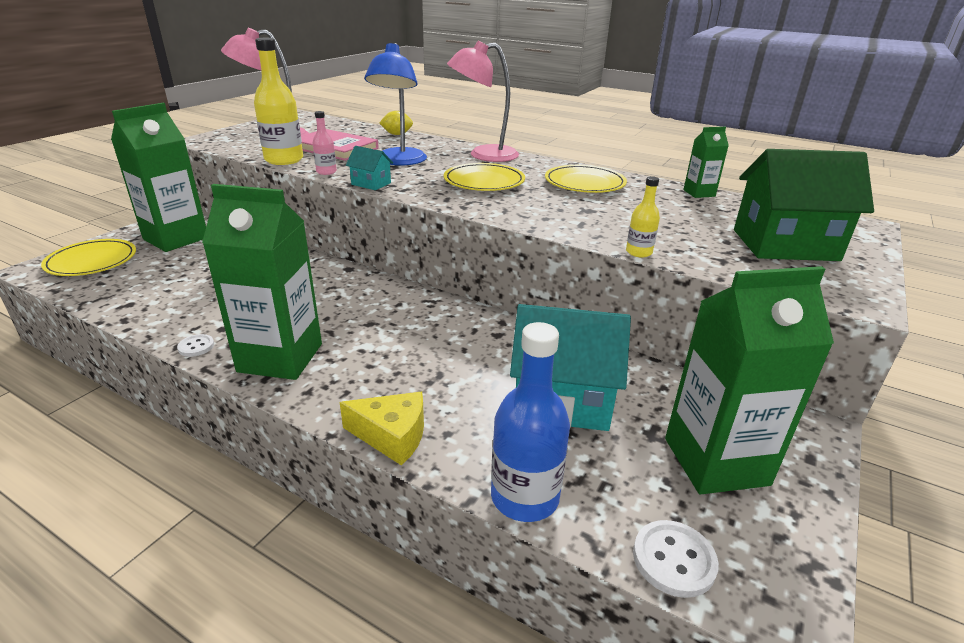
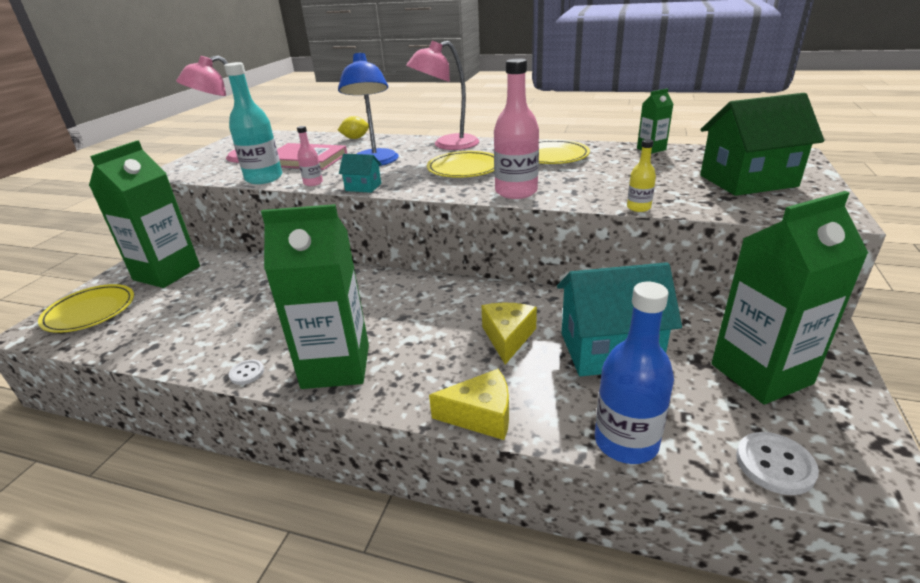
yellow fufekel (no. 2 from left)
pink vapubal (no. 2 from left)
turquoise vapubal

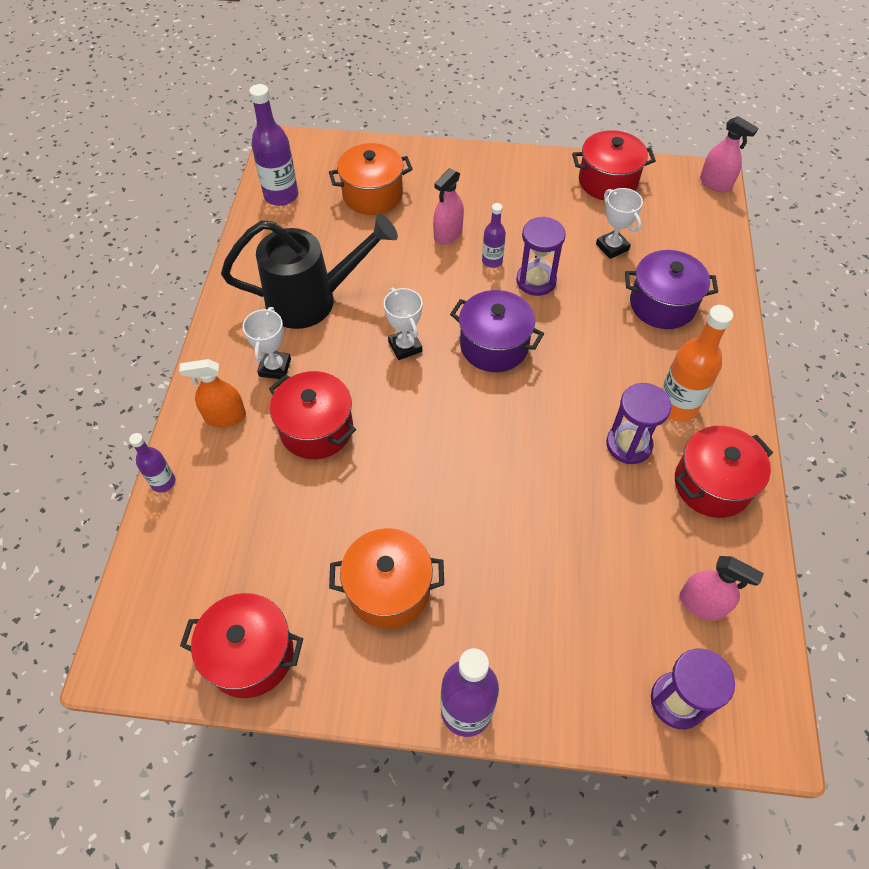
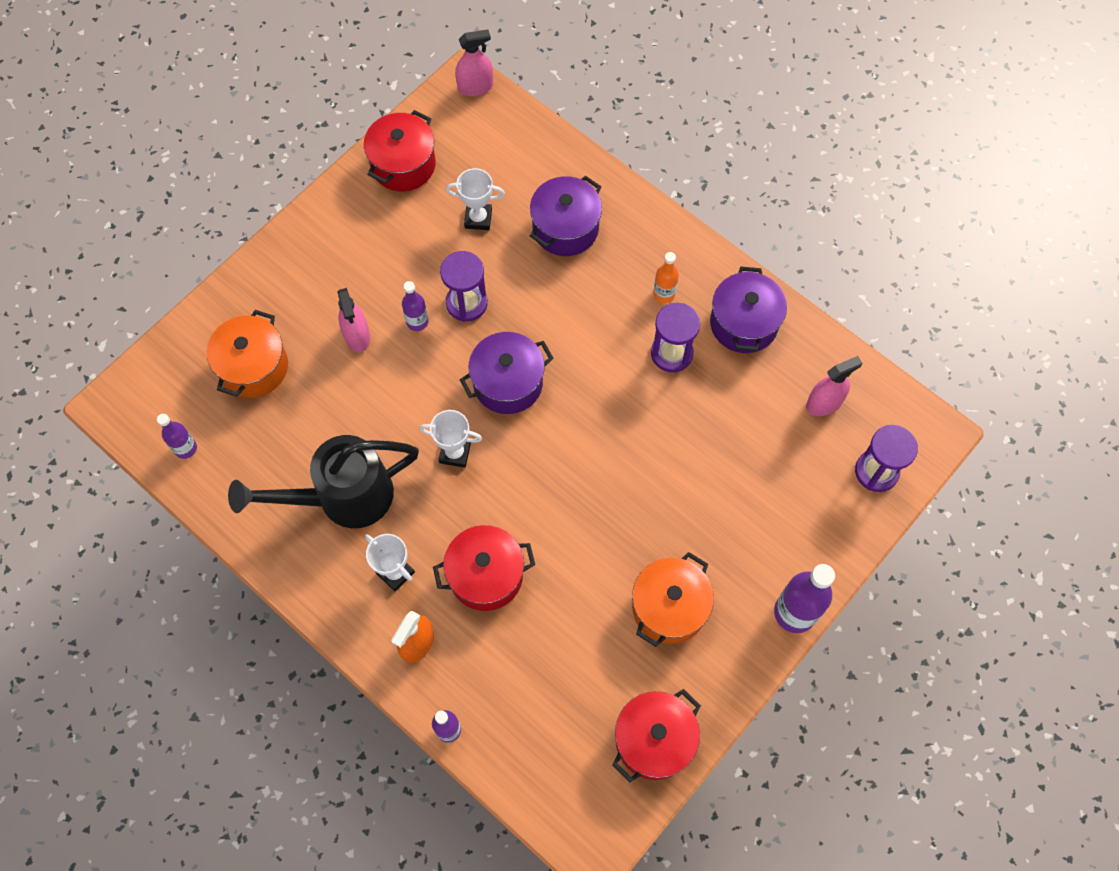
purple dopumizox (no. 3 from left)
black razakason
purple vapubal (no. 1 from left)
orange vapubal

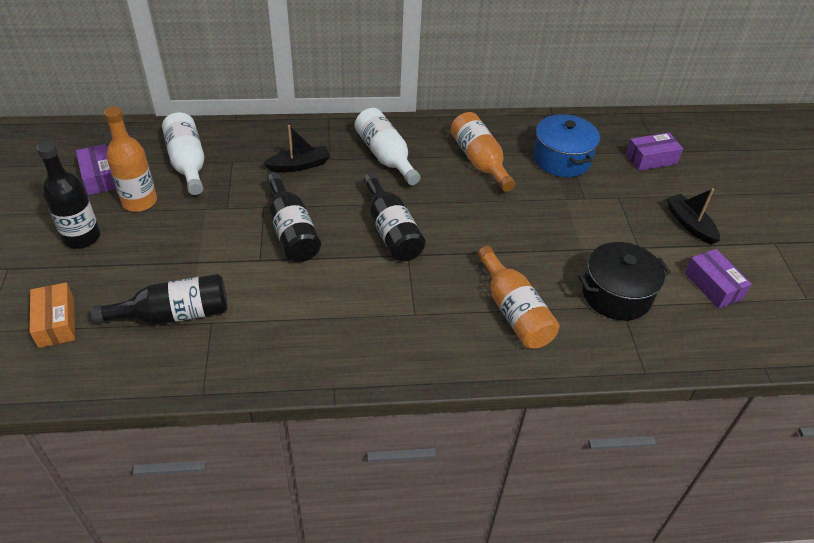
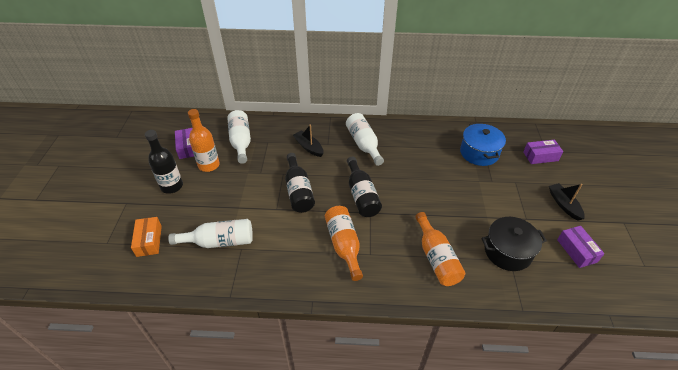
orange vapubal (no. 2 from left)
white vapubal (no. 1 from left)
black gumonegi (no. 1 from left)

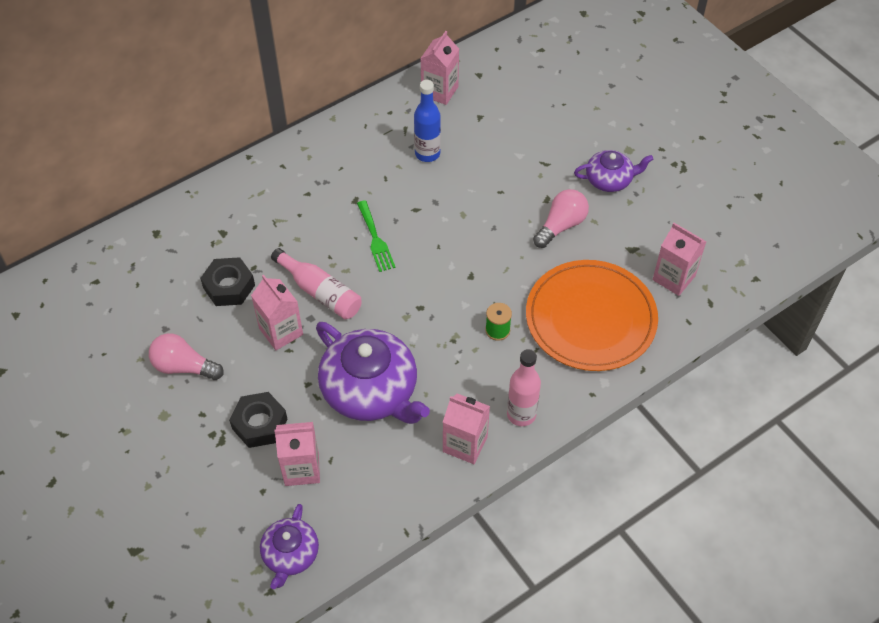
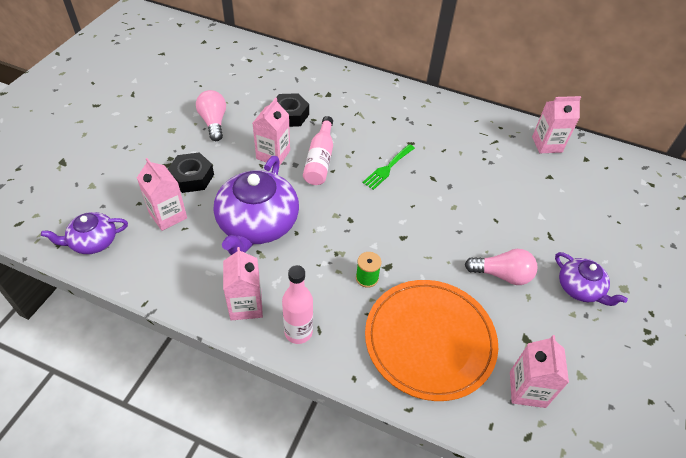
blue vapubal

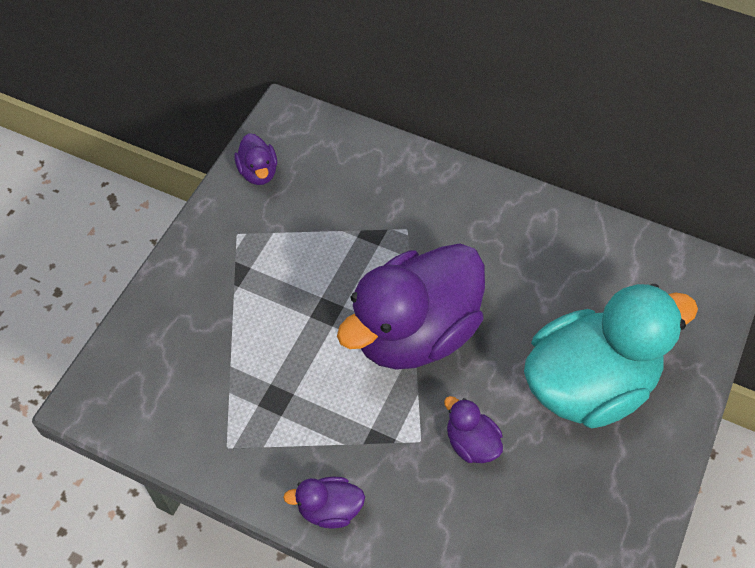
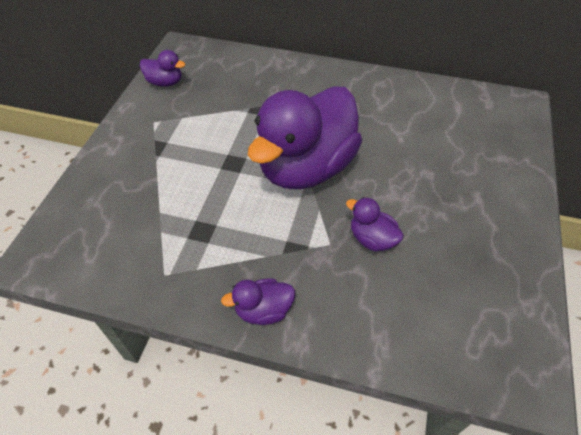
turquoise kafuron
purple kafuron (no. 1 from left)

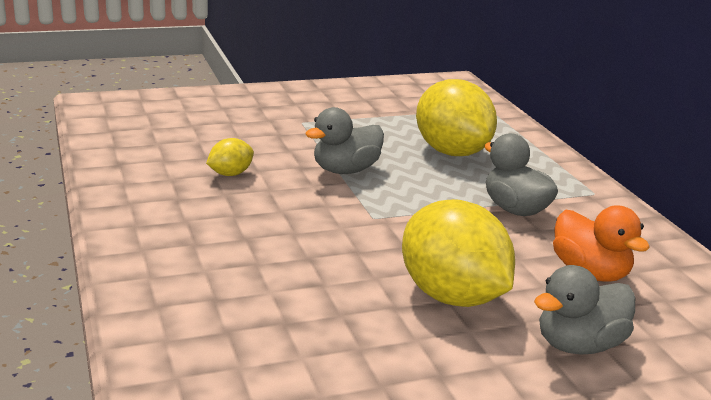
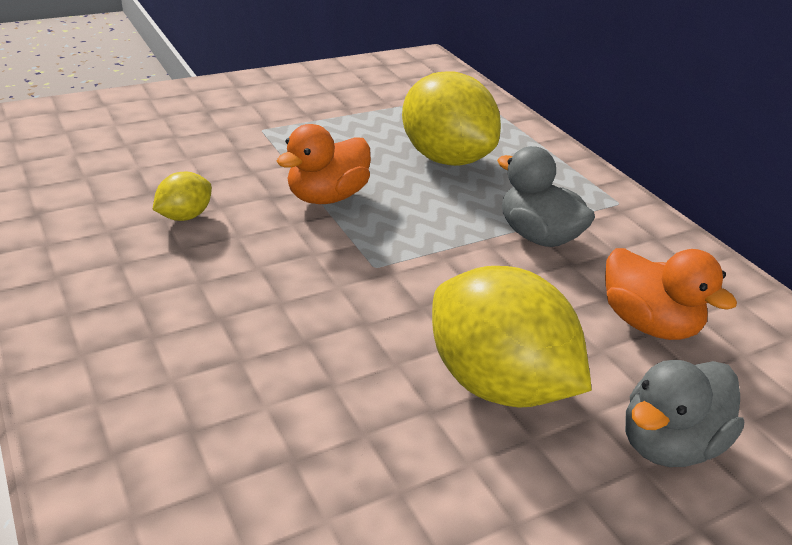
orange kafuron (no. 1 from left)

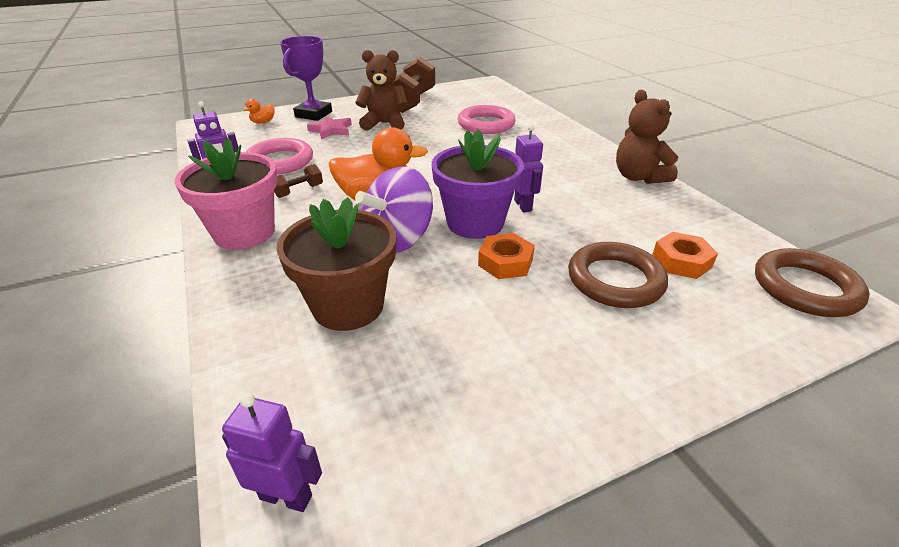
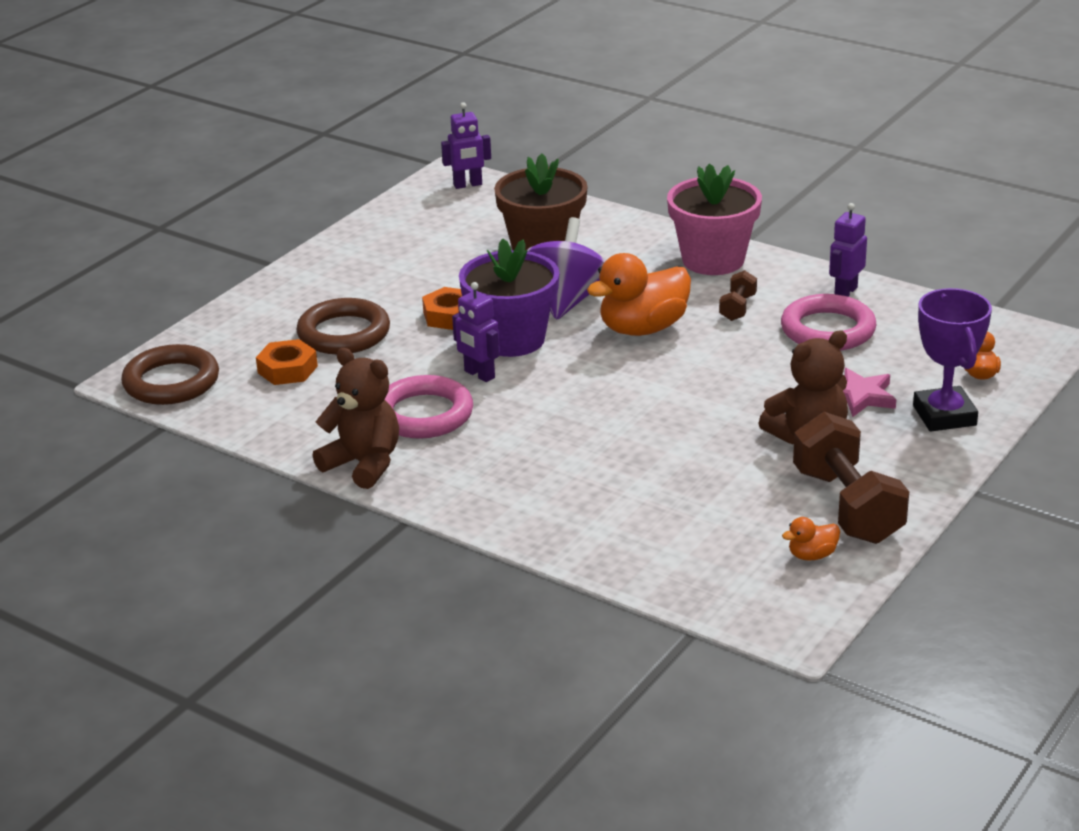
orange kafuron (no. 2 from left)
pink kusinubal (no. 1 from left)

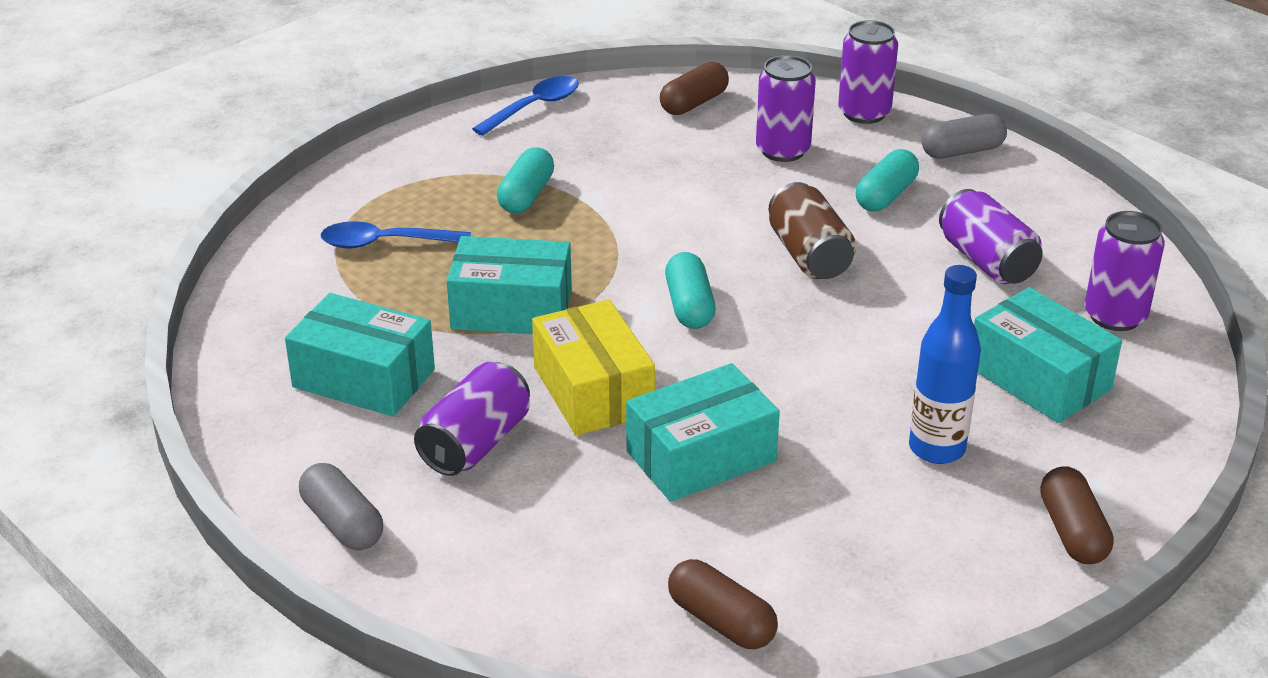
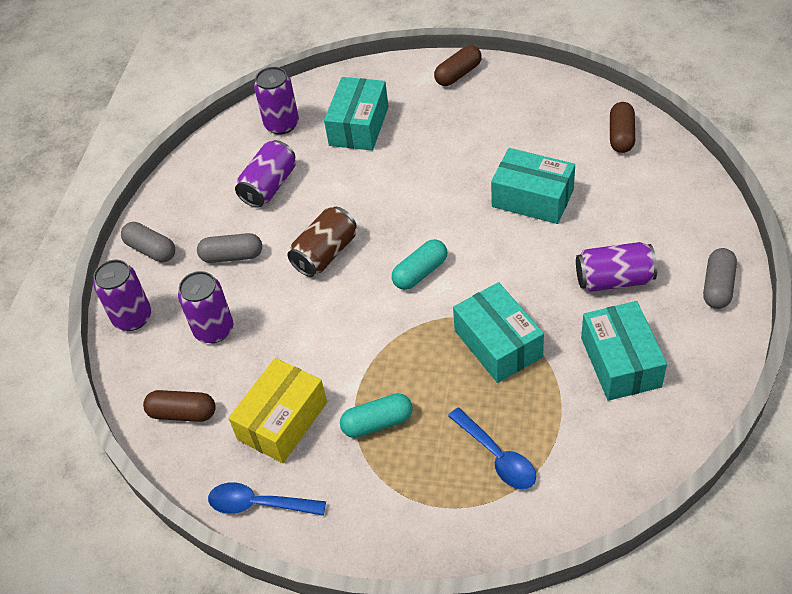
blue vapubal
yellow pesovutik
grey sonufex (no. 2 from left)

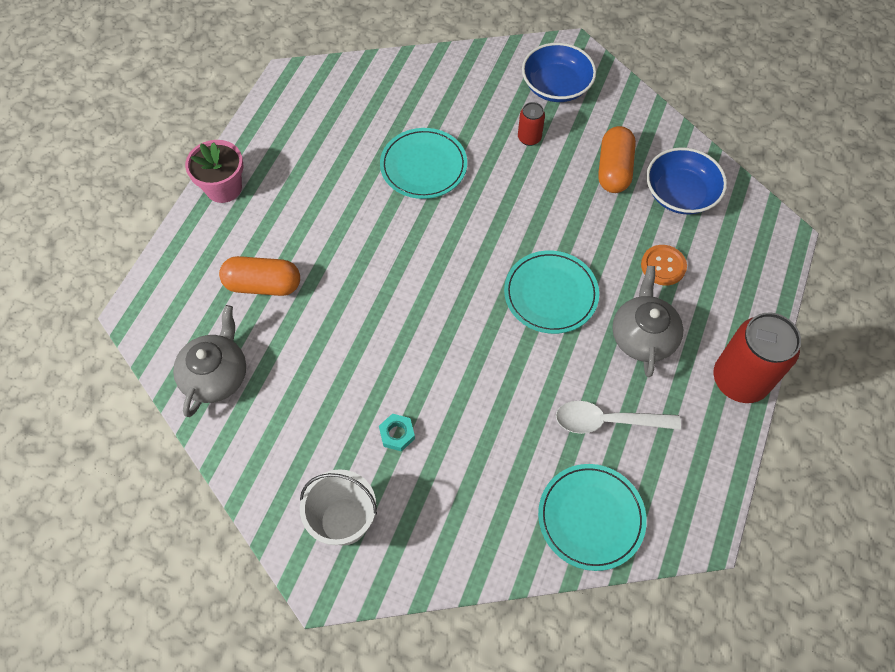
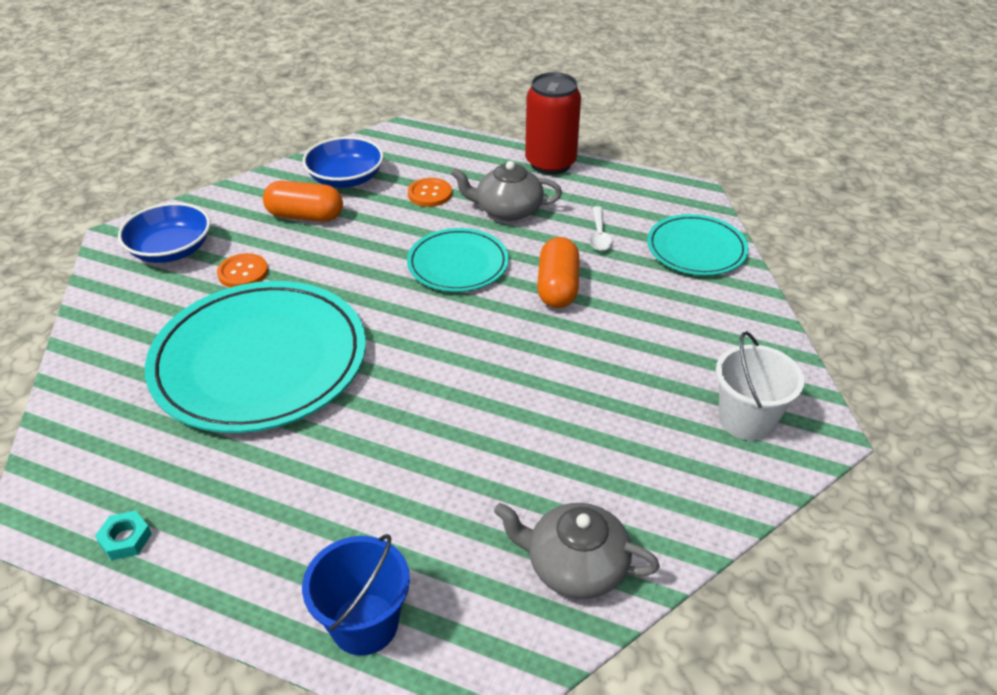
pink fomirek
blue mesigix
orange sonufex (no. 2 from left)
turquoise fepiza
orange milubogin (no. 1 from left)
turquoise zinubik (no. 1 from left)
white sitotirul

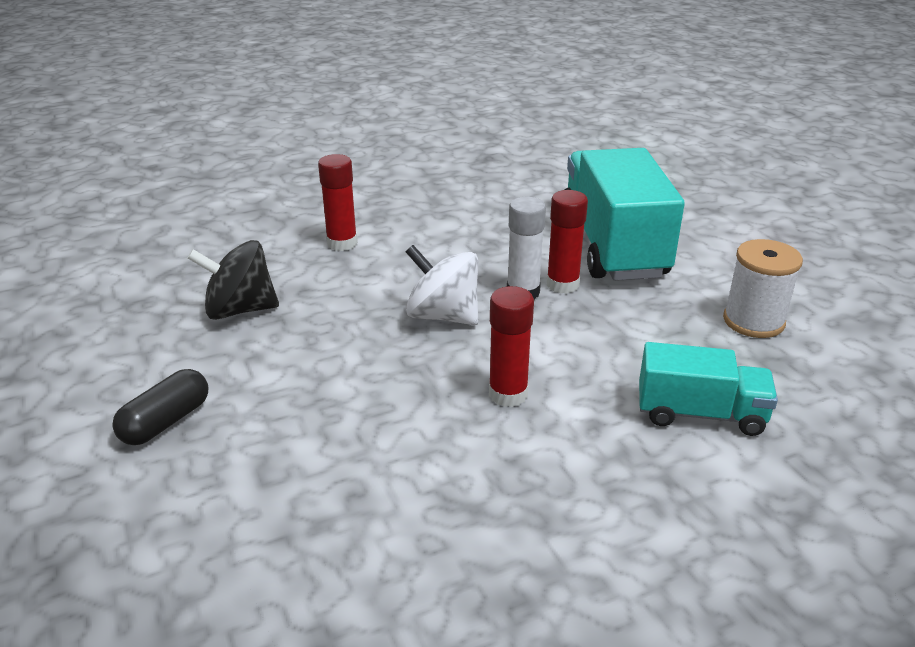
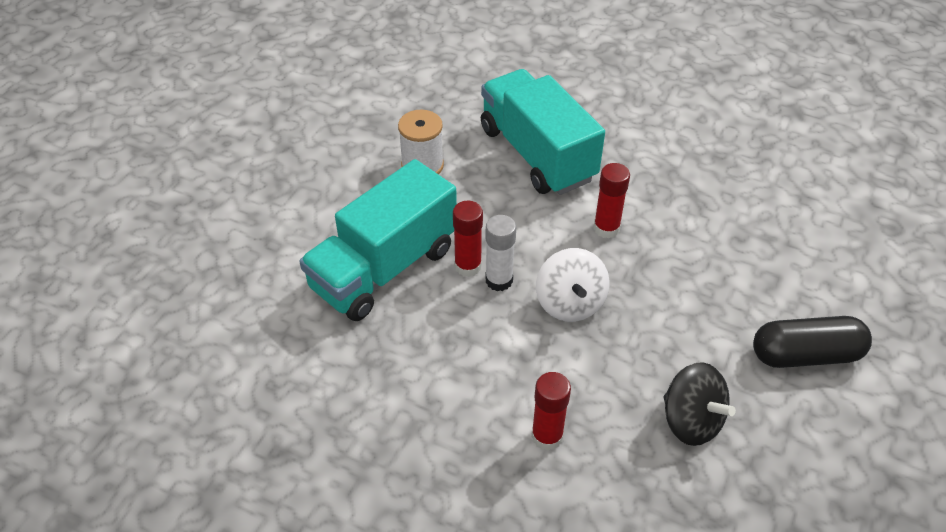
black sonufex
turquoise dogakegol (no. 2 from left)

